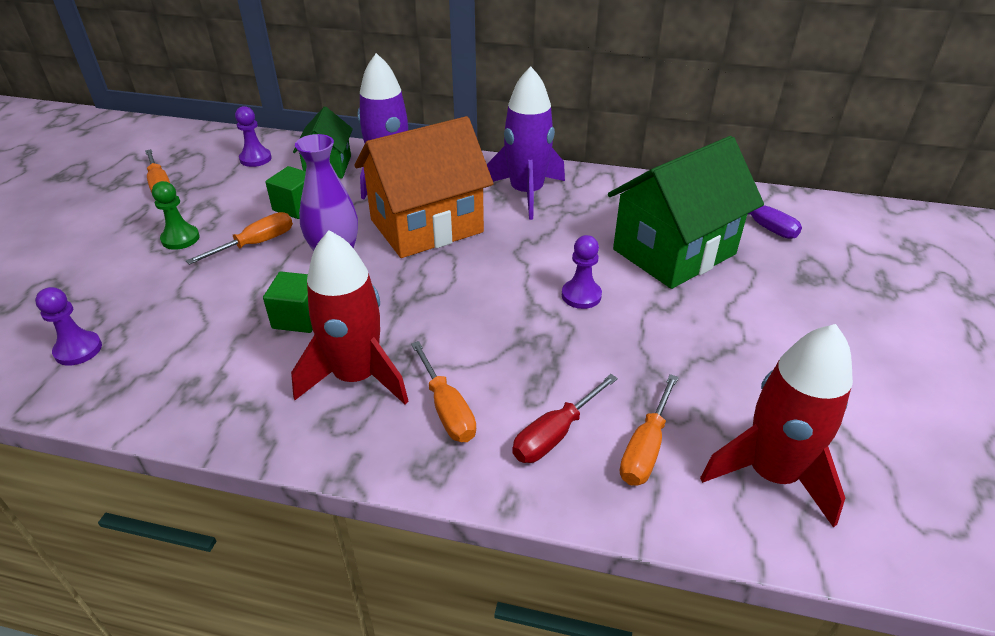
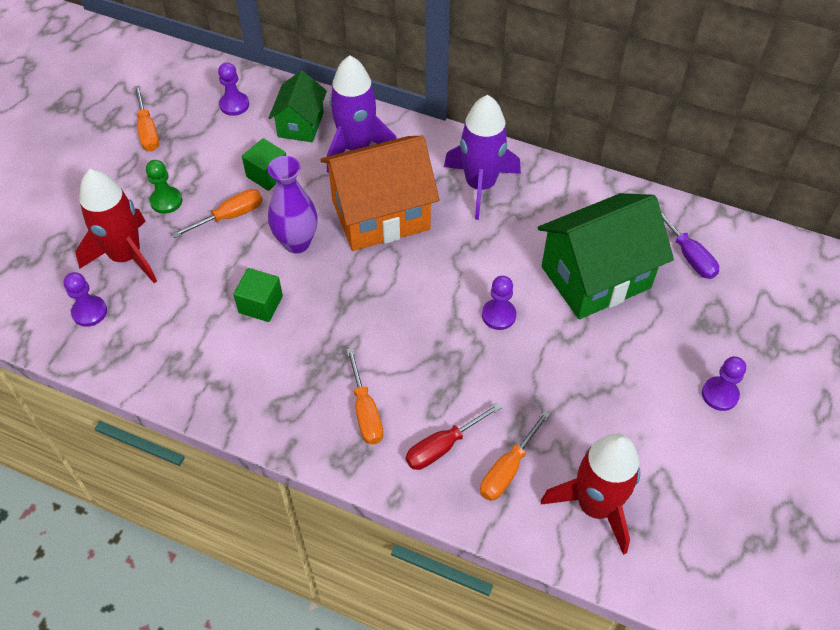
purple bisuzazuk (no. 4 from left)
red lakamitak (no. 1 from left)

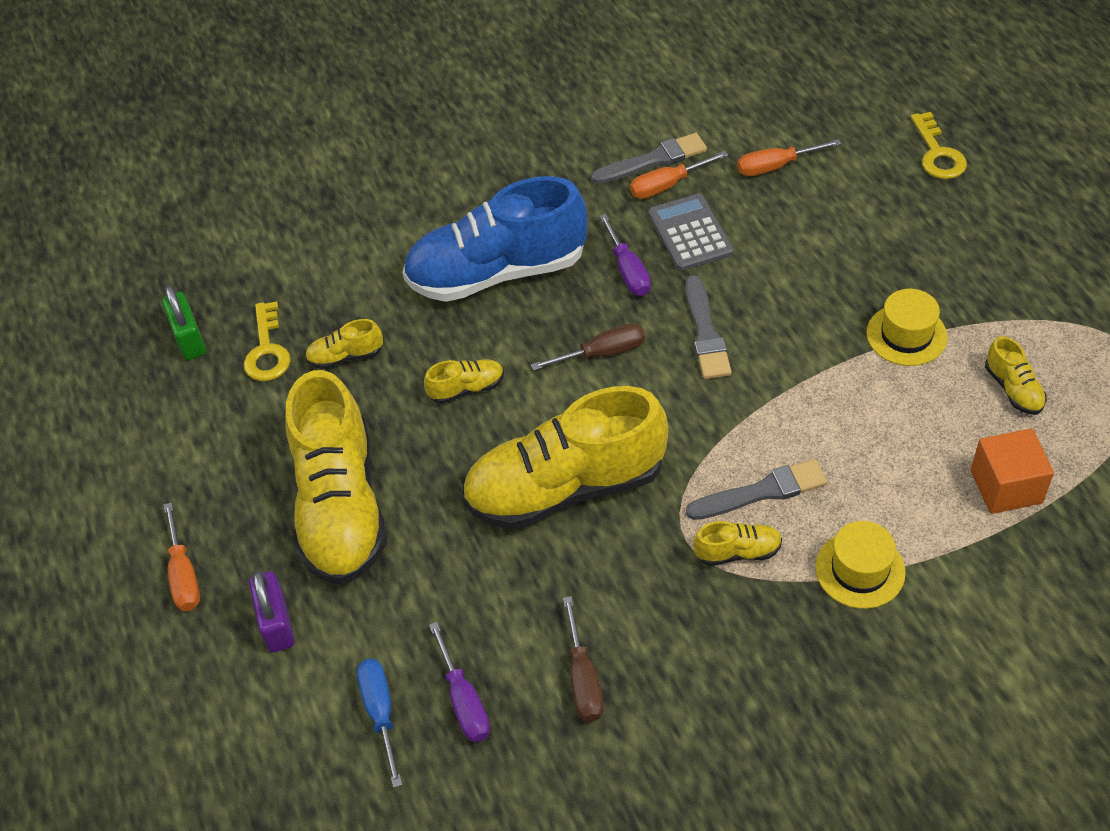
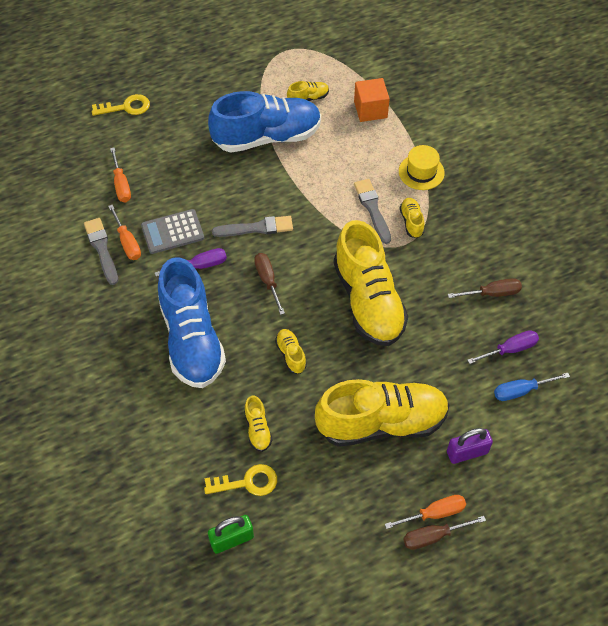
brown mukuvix (no. 2 from left)
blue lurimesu (no. 2 from left)

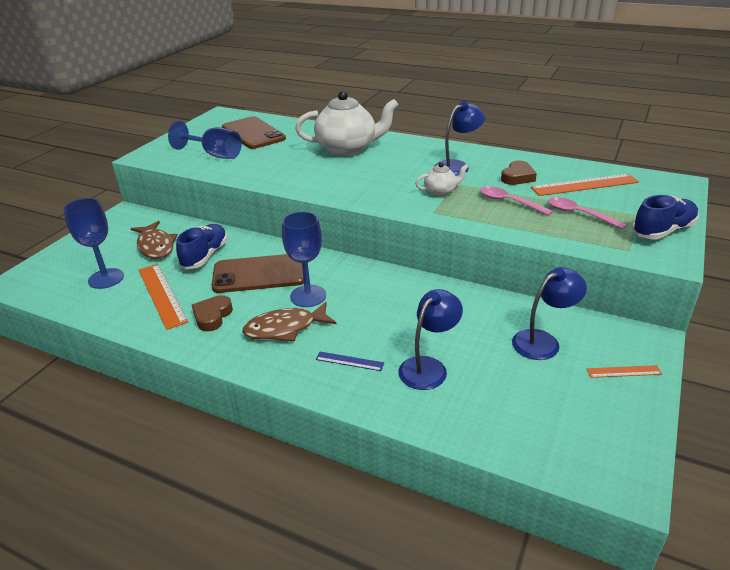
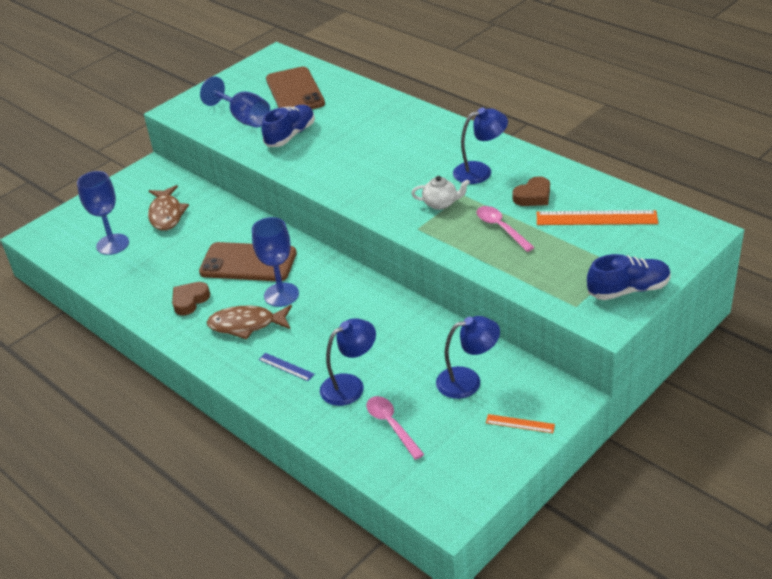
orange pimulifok (no. 1 from left in the first image)
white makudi (no. 1 from left in the first image)
blue lurimesu (no. 1 from left)
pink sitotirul (no. 1 from left)

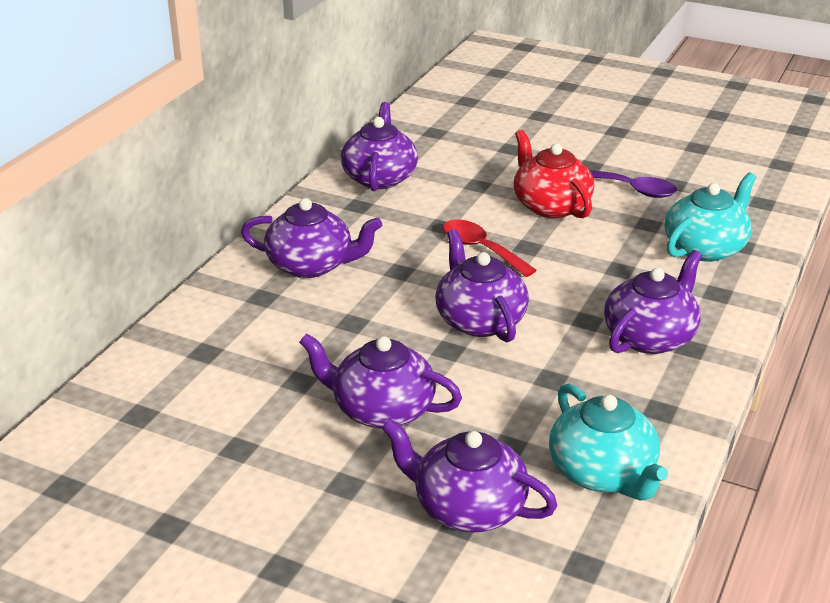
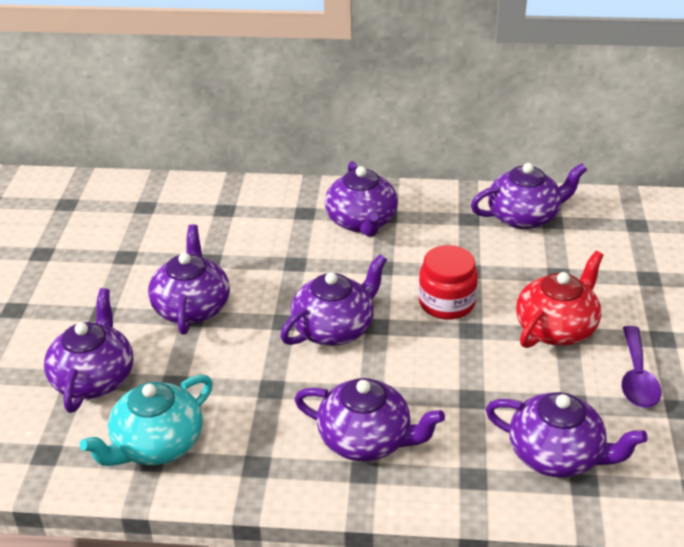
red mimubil
purple makudi (no. 7 from left)

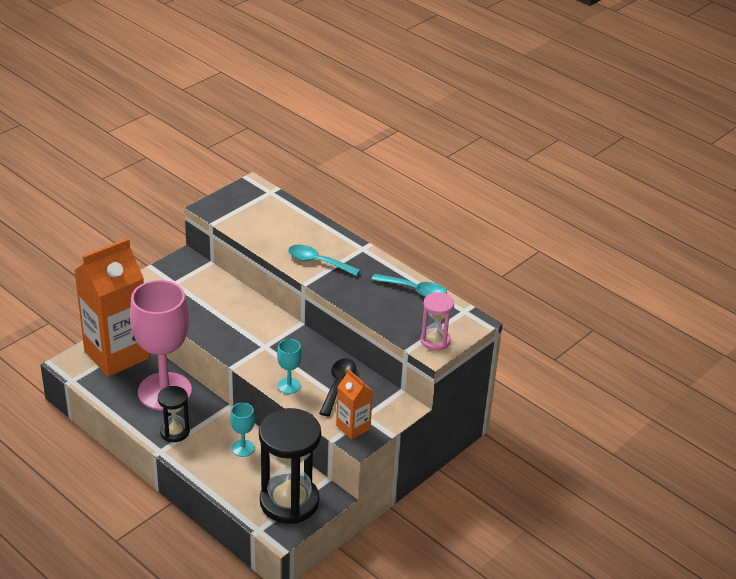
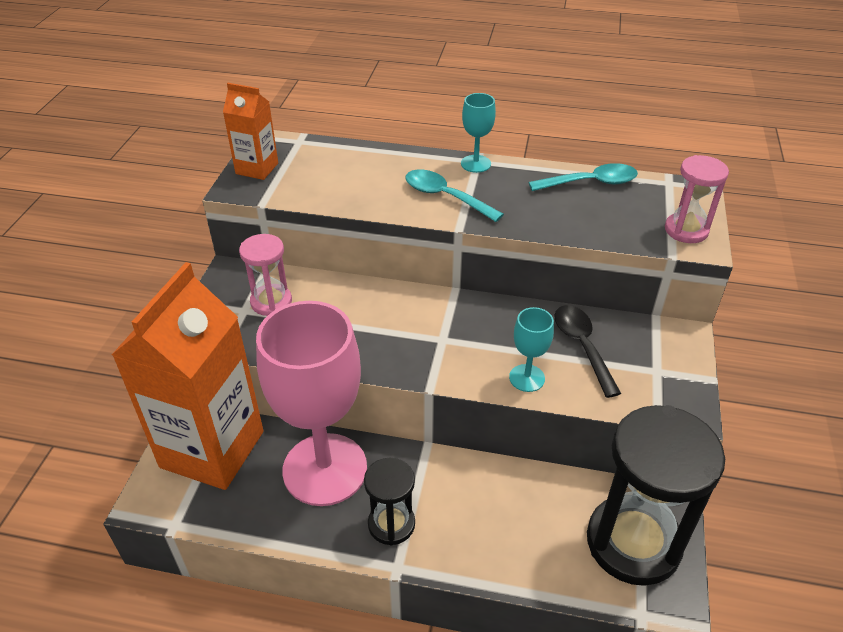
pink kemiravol (no. 1 from left)
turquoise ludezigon (no. 1 from left)
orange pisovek (no. 2 from left)
turquoise sitotirul (no. 1 from left)

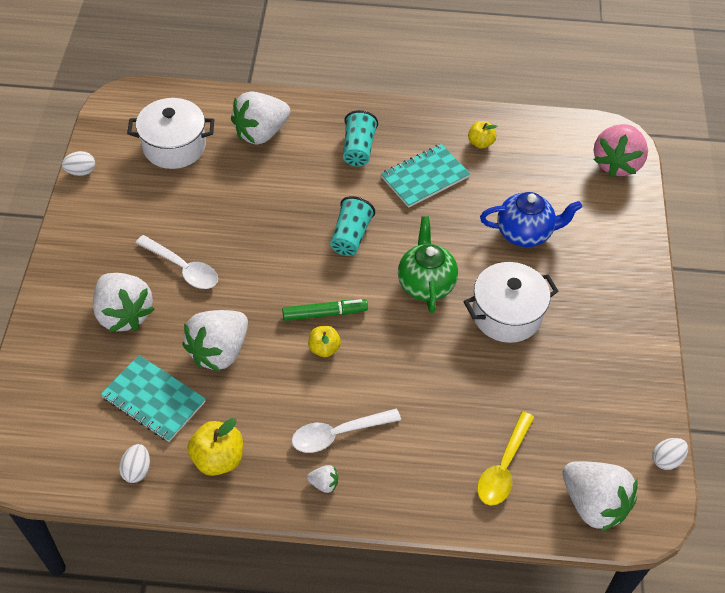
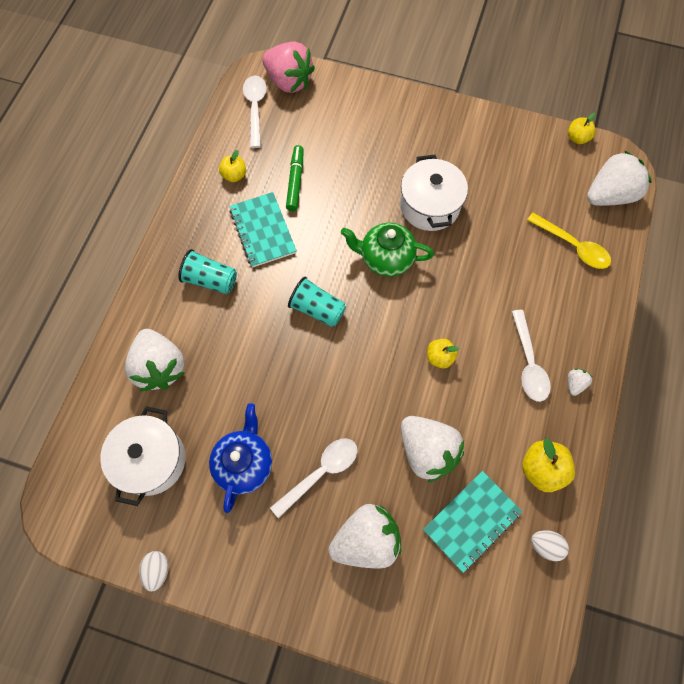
white sitotirul (no. 1 from left)
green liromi
blue makudi
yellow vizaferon (no. 4 from left)

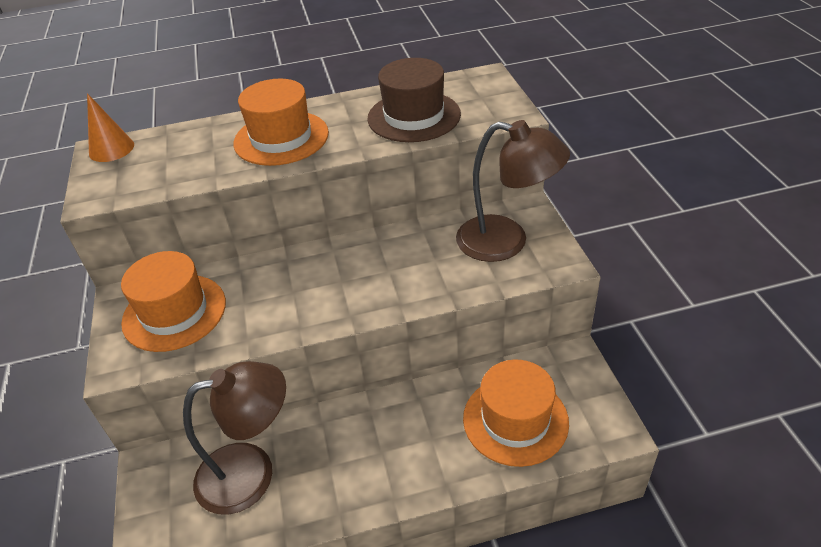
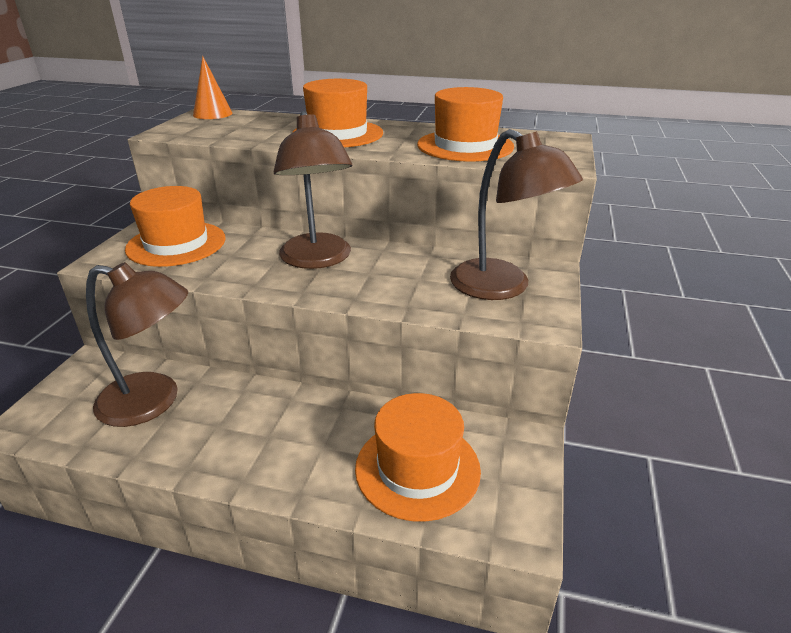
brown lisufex (no. 2 from left)
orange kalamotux (no. 4 from left)

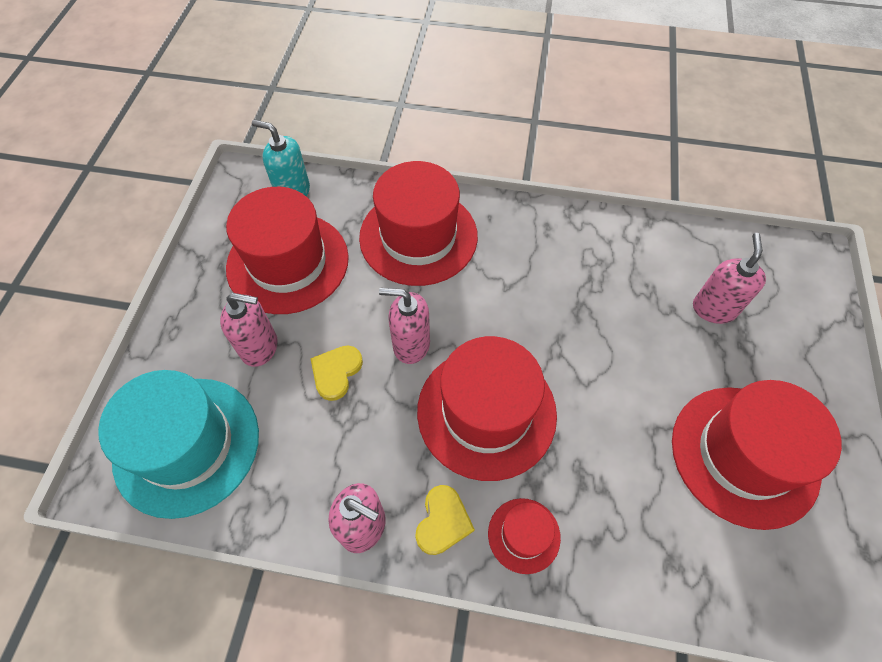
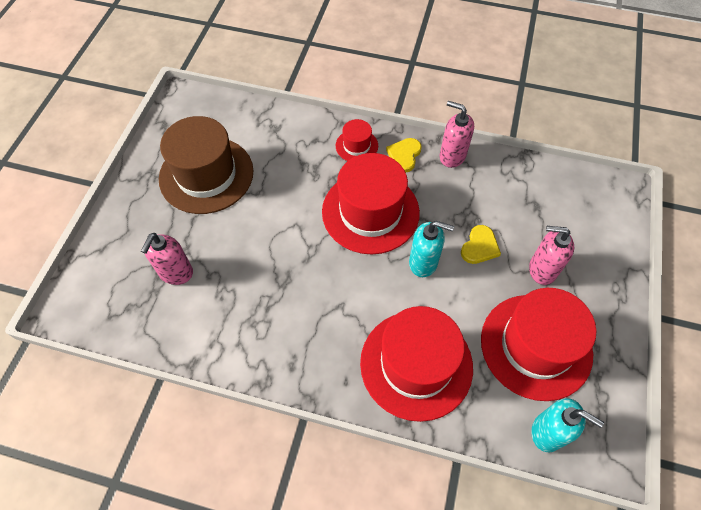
turquoise kalamotux
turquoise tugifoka (no. 1 from left)
brown kalamotux

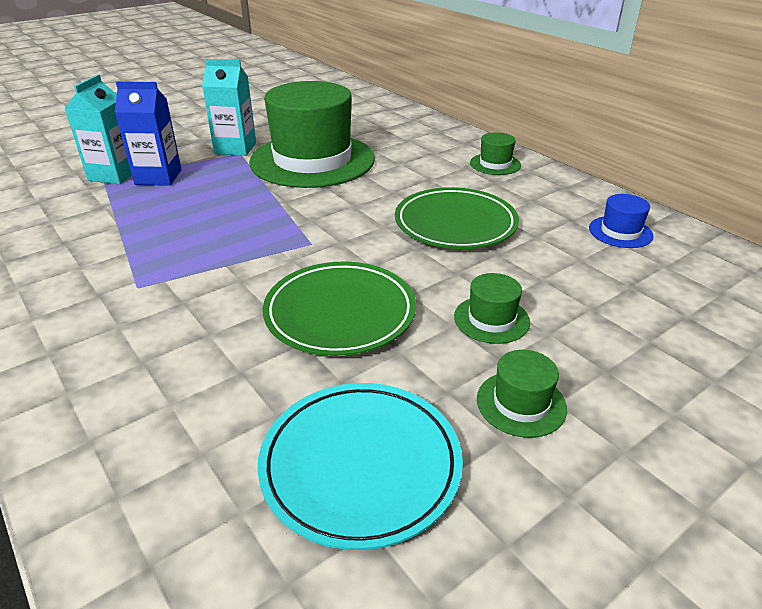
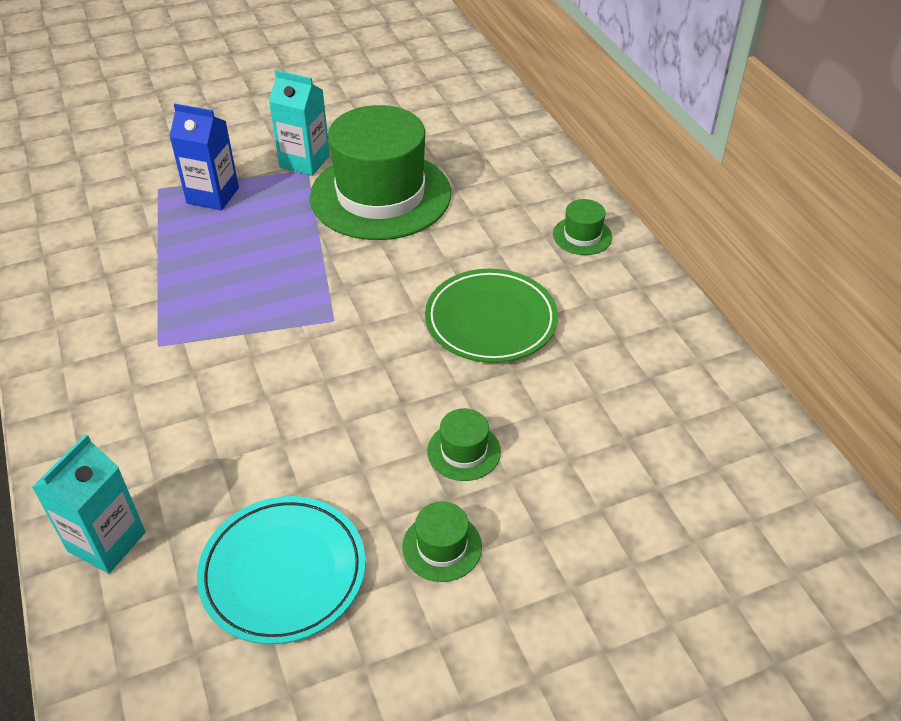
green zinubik (no. 1 from left in the first image)
blue kalamotux
turquoise pisovek (no. 1 from left)

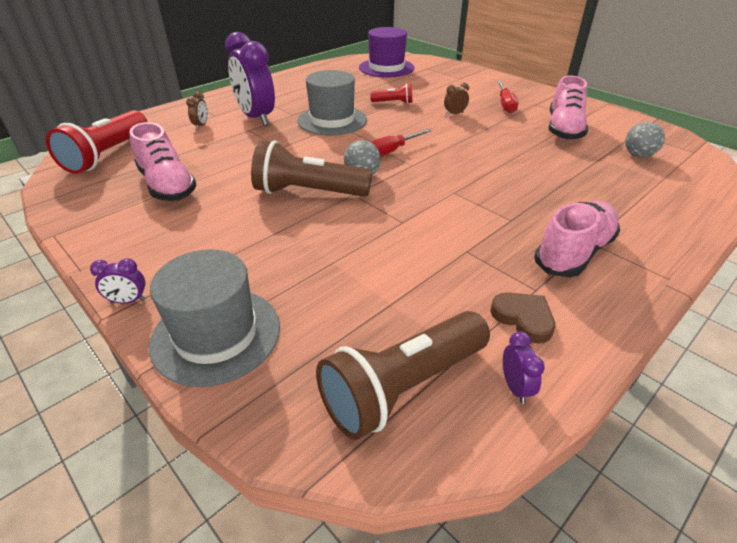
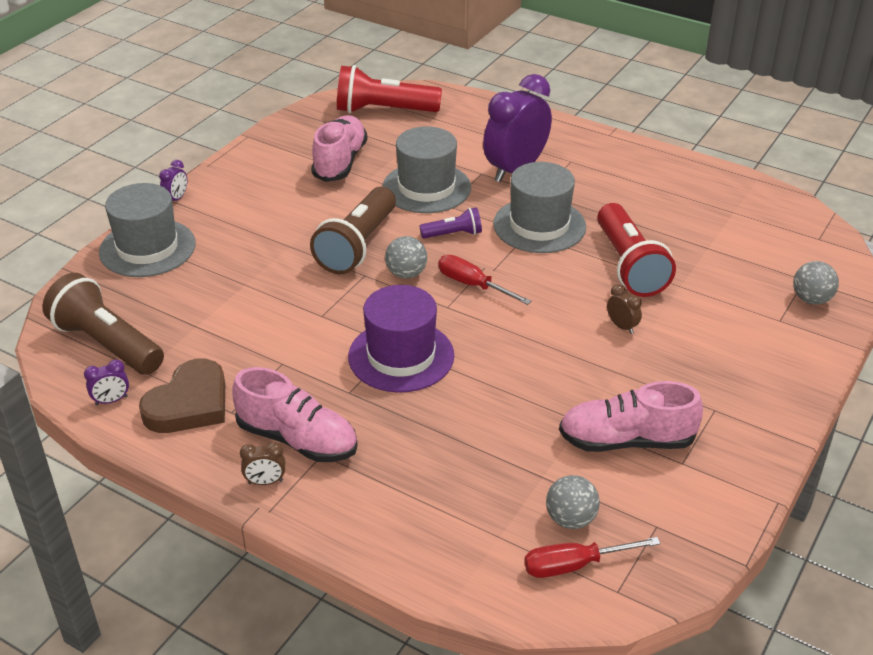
grey kalamotux (no. 2 from left)
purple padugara
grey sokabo (no. 3 from left)
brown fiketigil (no. 1 from left)
purple kalamotux
red mukuvix (no. 2 from left)
purple fiketigil (no. 2 from left)
pink lurimesu (no. 2 from left)
brown padugara (no. 2 from left)
red padugara (no. 2 from left)
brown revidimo

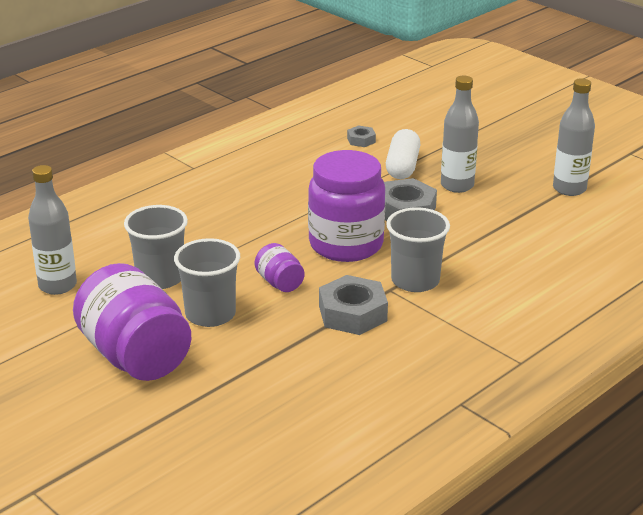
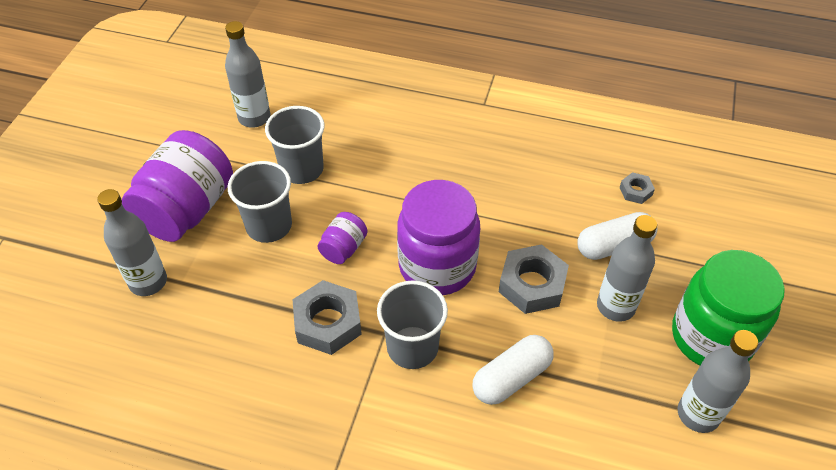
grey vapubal (no. 1 from left)
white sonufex (no. 1 from left)
green mimubil

